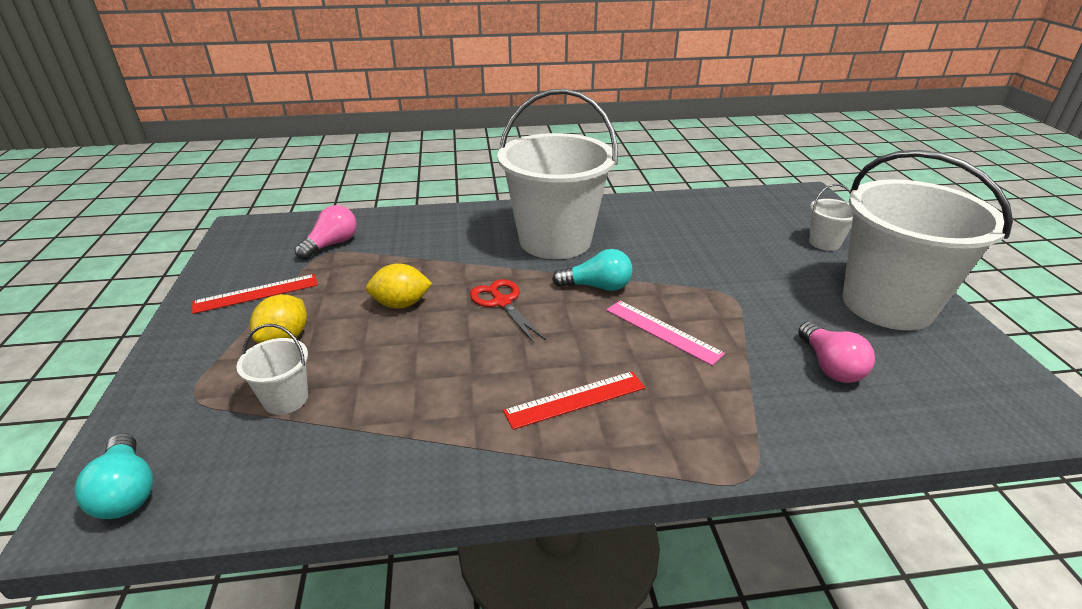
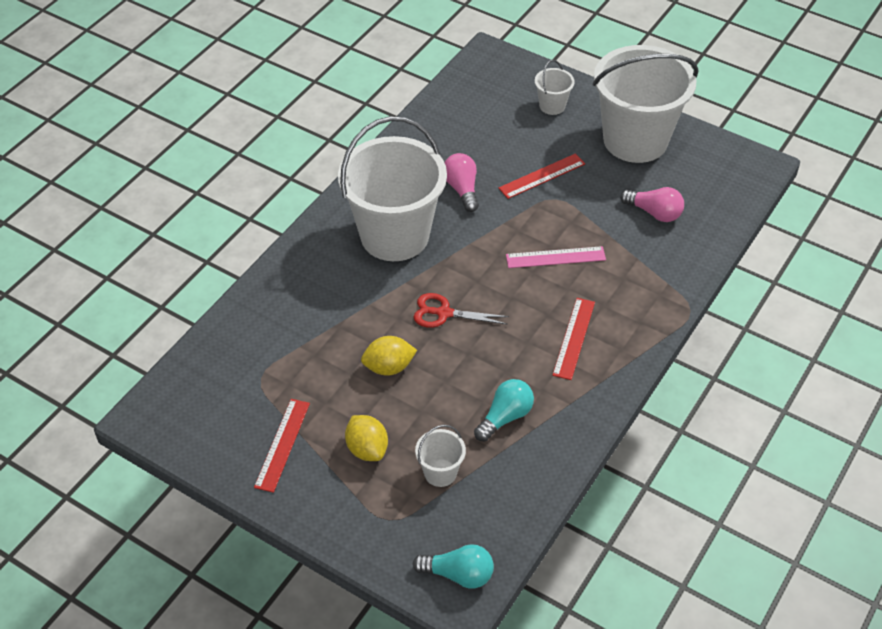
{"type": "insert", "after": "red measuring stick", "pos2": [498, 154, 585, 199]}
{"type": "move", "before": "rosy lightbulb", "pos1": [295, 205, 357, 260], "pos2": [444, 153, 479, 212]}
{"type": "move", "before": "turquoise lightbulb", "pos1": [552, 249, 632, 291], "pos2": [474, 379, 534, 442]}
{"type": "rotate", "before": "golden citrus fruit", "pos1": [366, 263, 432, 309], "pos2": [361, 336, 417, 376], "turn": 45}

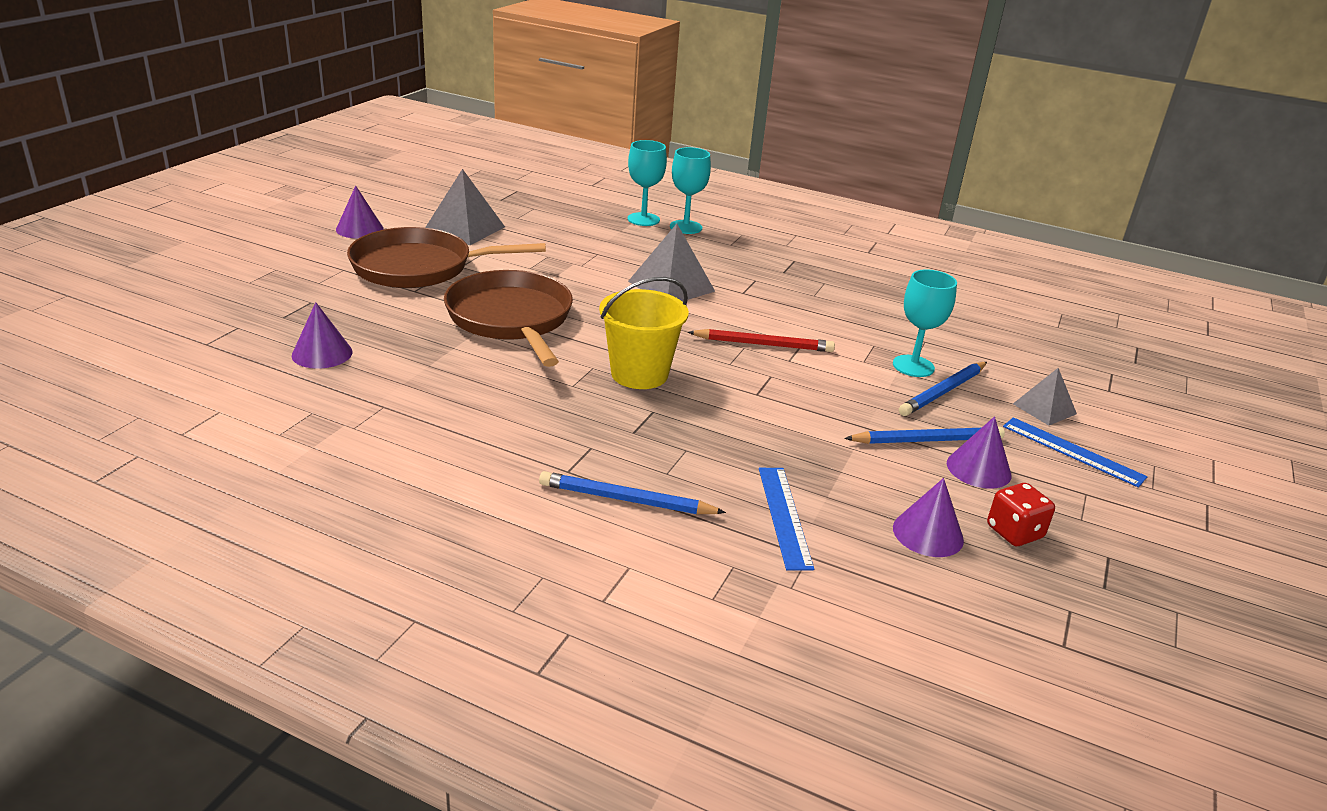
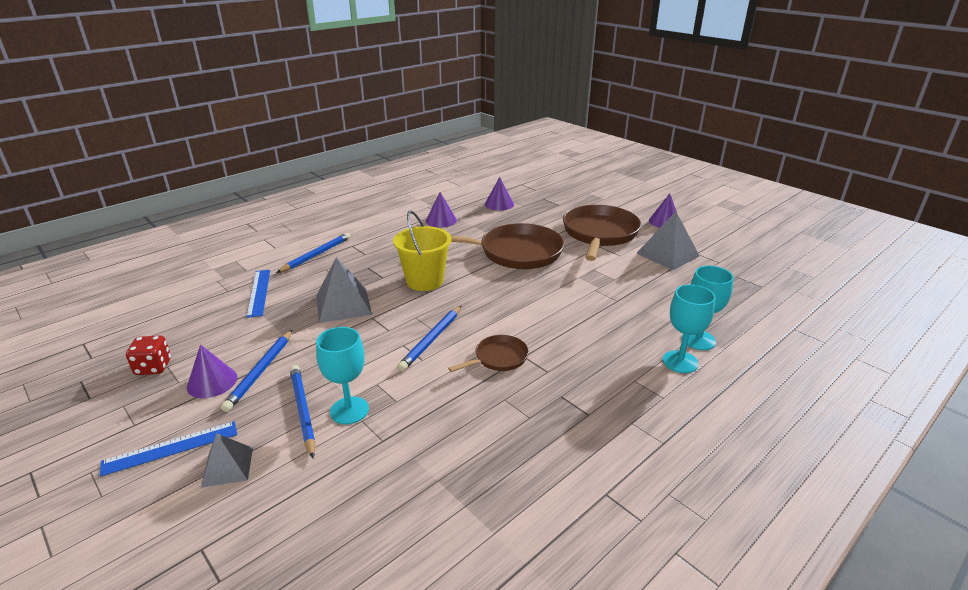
{"type": "insert", "after": "russet pan", "pos2": [448, 335, 529, 372]}
{"type": "move", "before": "grey pyramid shape", "pos1": [628, 224, 715, 301], "pos2": [316, 257, 372, 323]}
{"type": "move", "before": "royal purple cone", "pos1": [893, 478, 964, 557], "pos2": [426, 192, 457, 227]}
{"type": "recolor", "before": "red pencil", "after": "royal blue pencil", "pos1": [688, 329, 835, 352], "pos2": [397, 306, 461, 371]}
{"type": "rotate", "before": "royal blue measuring stick", "pos1": [759, 468, 814, 570], "pos2": [246, 270, 270, 318], "turn": 60}

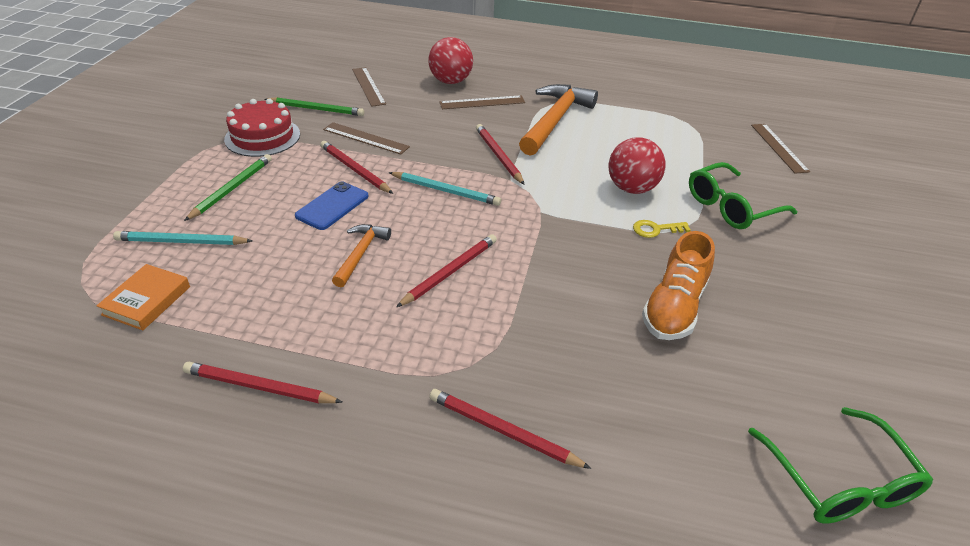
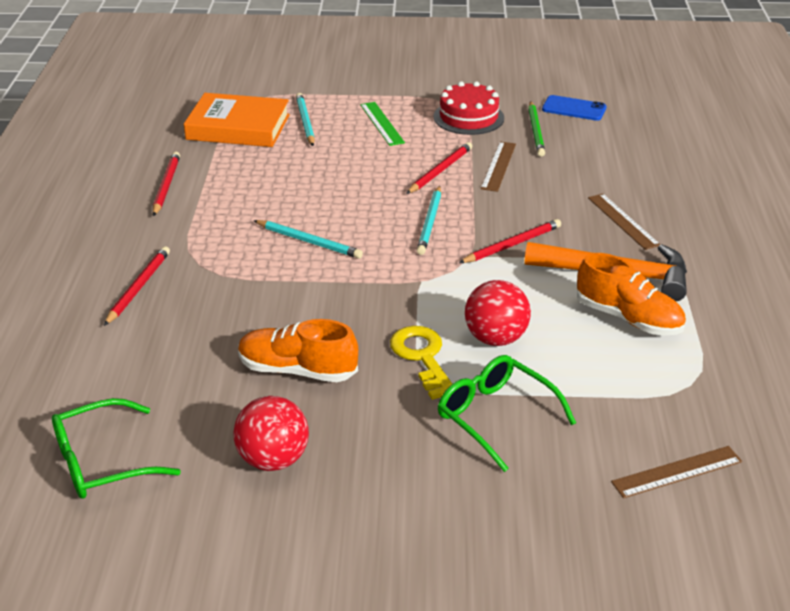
{"type": "delete", "before": "bright orange claw hammer", "pos1": [332, 224, 391, 287]}
{"type": "delete", "before": "russet measuring stick", "pos1": [352, 67, 386, 107]}
{"type": "insert", "after": "bright orange shoe", "pos2": [577, 253, 686, 336]}
{"type": "move", "before": "royal blue smartphone", "pos1": [295, 182, 368, 230], "pos2": [542, 95, 607, 121]}
{"type": "move", "before": "red sphere", "pos1": [428, 37, 473, 84], "pos2": [233, 396, 309, 471]}
{"type": "replace", "before": "green pencil", "after": "green measuring stick", "pos1": [184, 154, 272, 221], "pos2": [360, 102, 405, 146]}
{"type": "recolor", "before": "red pencil", "after": "turquoise pencil", "pos1": [396, 234, 497, 307], "pos2": [253, 220, 363, 259]}
{"type": "resize", "before": "bright orange hardback", "pos1": [96, 264, 190, 330], "pos2": [184, 93, 290, 147], "scale": 1.82}
{"type": "resize", "before": "golden door key", "pos1": [633, 220, 691, 238], "pos2": [390, 326, 452, 400], "scale": 1.73}

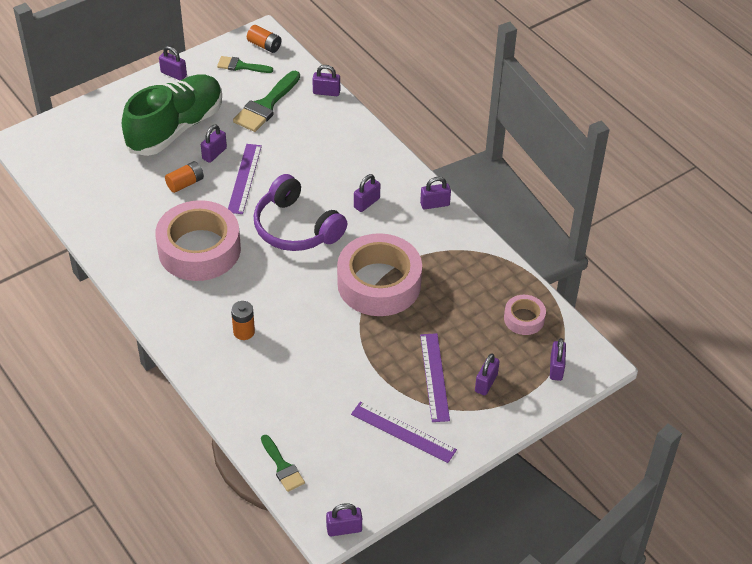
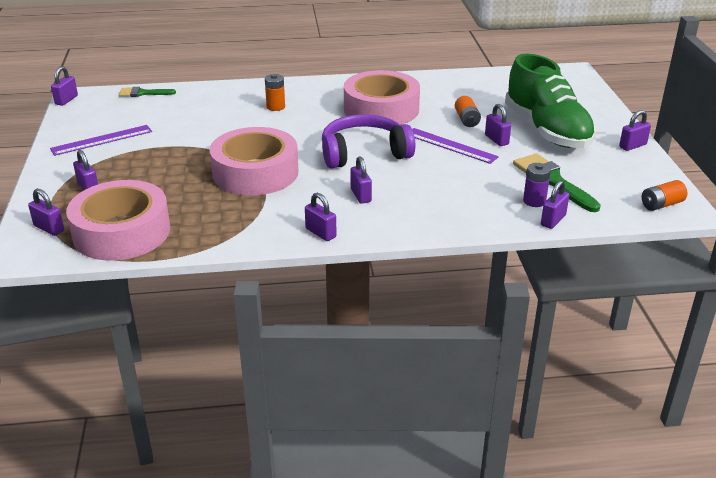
{"type": "delete", "before": "green paintbrush", "pos1": [217, 56, 273, 73]}
{"type": "delete", "before": "royal purple measuring stick", "pos1": [420, 333, 450, 422]}
{"type": "insert", "after": "royal purple battery", "pos2": [523, 163, 551, 207]}
{"type": "rotate", "before": "royal purple small lock", "pos1": [420, 177, 451, 209], "pos2": [305, 193, 337, 241], "turn": -60}
{"type": "resize", "before": "rosy sticky tape", "pos1": [504, 295, 546, 335], "pos2": [66, 180, 170, 261], "scale": 2.1}

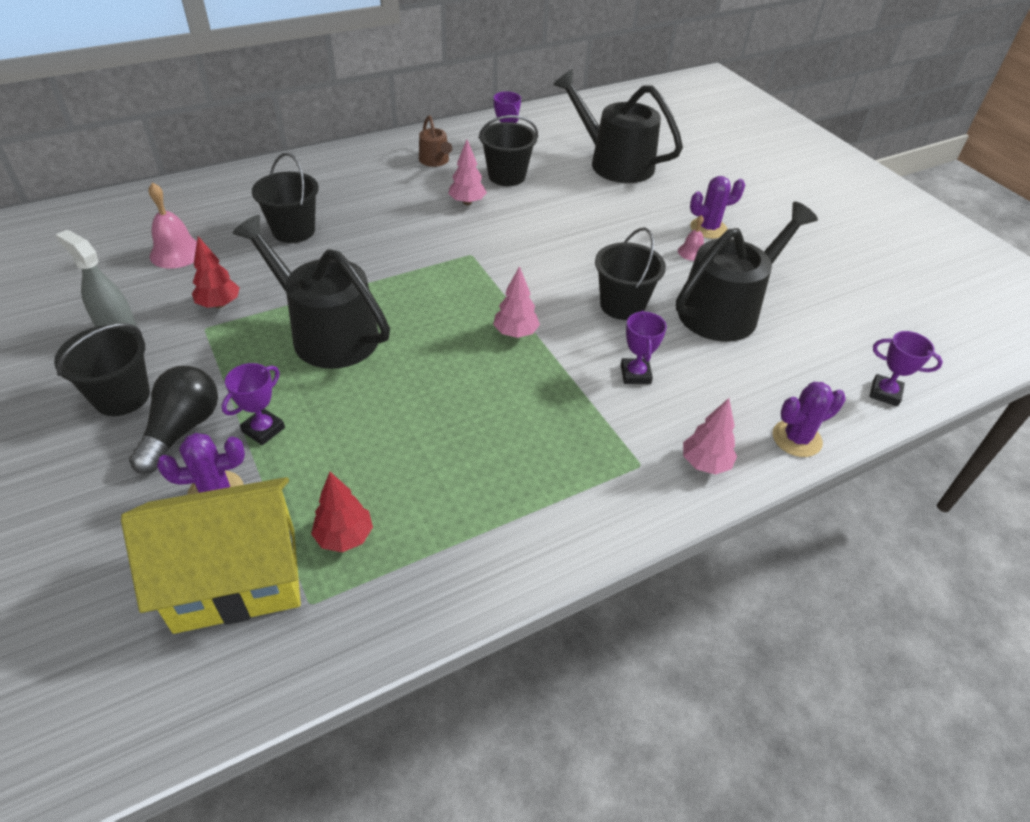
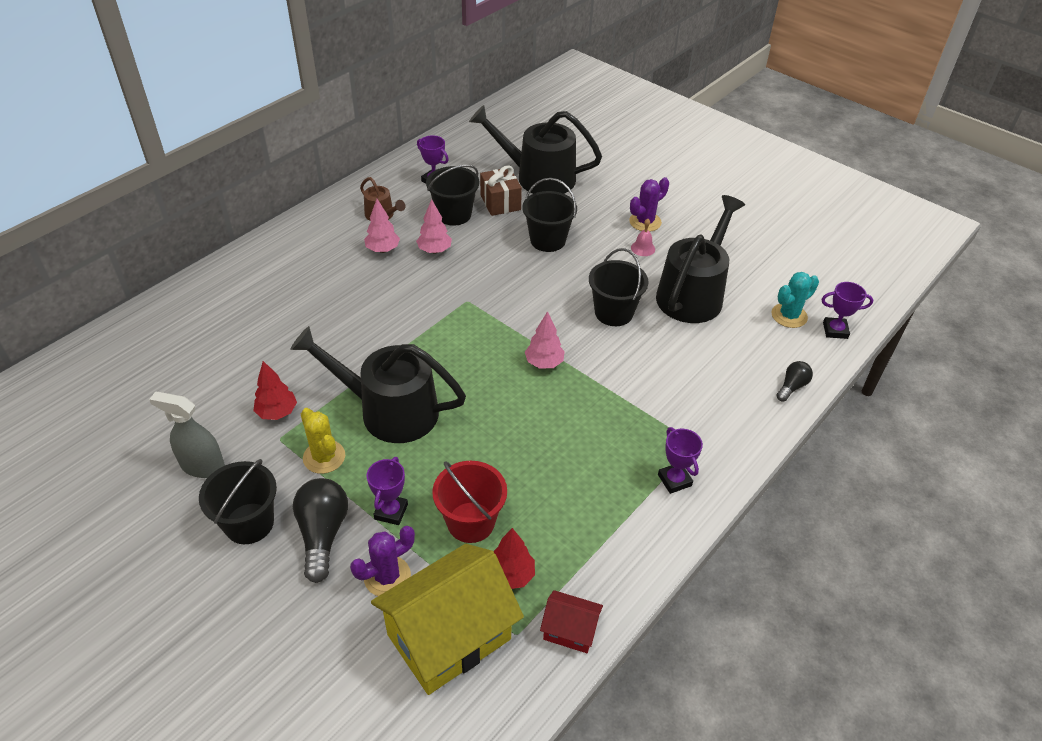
{"type": "delete", "before": "rosy bell", "pos1": [148, 182, 197, 268]}
{"type": "insert", "after": "golden cactus", "pos2": [301, 408, 345, 474]}
{"type": "insert", "after": "red bucket", "pos2": [432, 461, 507, 543]}
{"type": "insert", "after": "russet wrapped gift", "pos2": [480, 165, 522, 216]}
{"type": "insert", "after": "red toy house", "pos2": [540, 590, 603, 653]}
{"type": "insert", "after": "turquoise cactus", "pos2": [771, 272, 819, 328]}
{"type": "move", "before": "jet-black bucket", "pos1": [252, 153, 319, 243], "pos2": [522, 178, 577, 252]}
{"type": "move", "before": "royal purple prize cup", "pos1": [621, 310, 667, 384], "pos2": [658, 427, 703, 494]}
{"type": "move", "before": "rosy tree", "pos1": [683, 398, 737, 475], "pos2": [364, 199, 400, 253]}
{"type": "replace", "before": "royal purple cactus", "after": "jet-black lightbulb", "pos1": [773, 382, 845, 457], "pos2": [776, 361, 813, 402]}

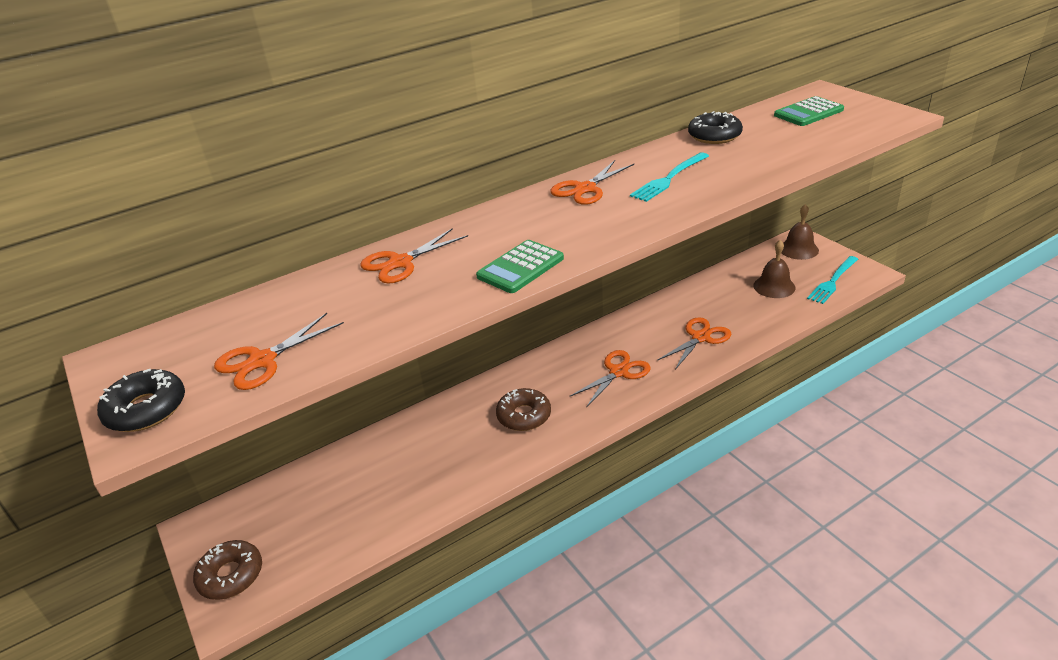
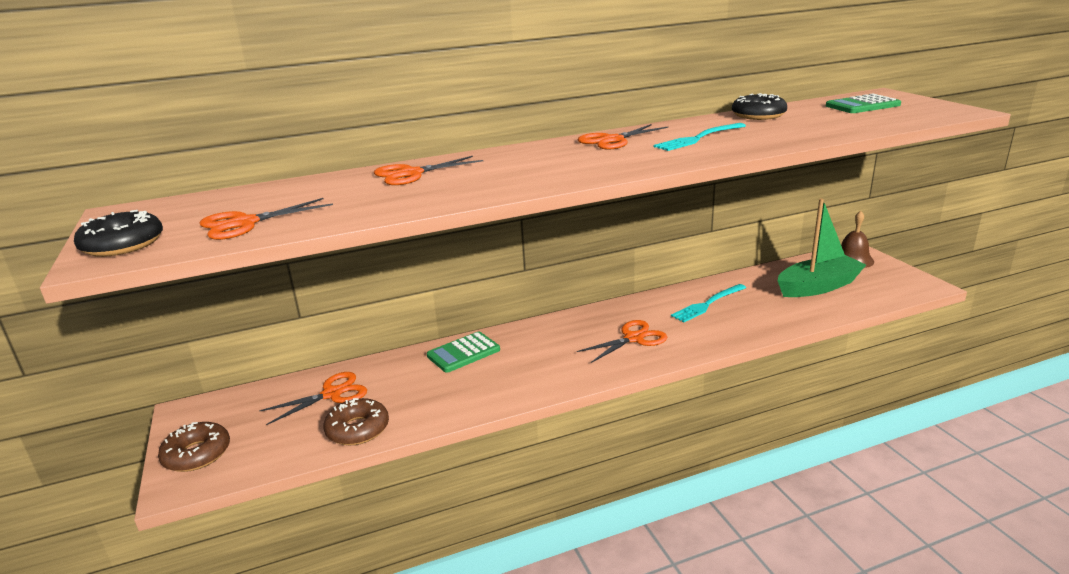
{"type": "move", "before": "green calculator", "pos1": [476, 240, 564, 293], "pos2": [427, 331, 500, 373]}
{"type": "move", "before": "russet glazed donut", "pos1": [496, 388, 551, 431], "pos2": [323, 398, 389, 445]}
{"type": "move", "before": "bright orange pair of scissors", "pos1": [657, 317, 731, 370], "pos2": [259, 372, 367, 425]}
{"type": "move", "before": "turquoise fork", "pos1": [807, 256, 858, 304], "pos2": [671, 284, 746, 322]}
{"type": "replace", "before": "russet bell", "after": "green boat", "pos1": [753, 240, 796, 298], "pos2": [777, 198, 866, 297]}

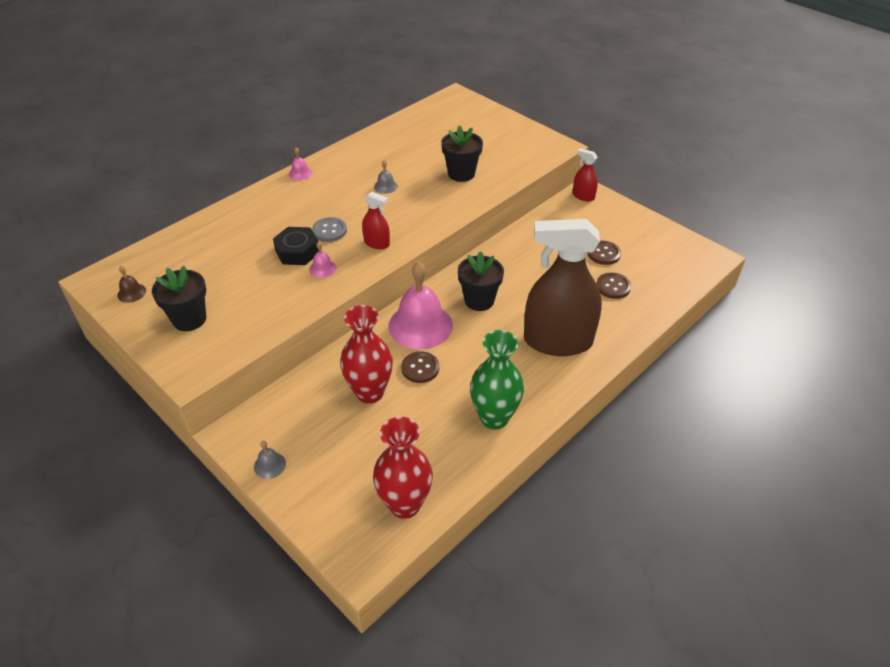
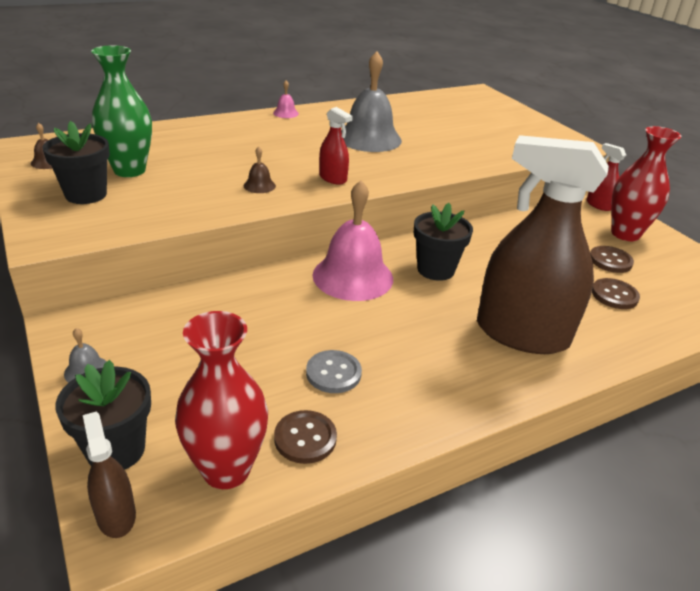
{"type": "delete", "before": "jet-black hex nut", "pos1": [273, 227, 319, 265]}
{"type": "insert", "after": "russet spray bottle", "pos2": [83, 412, 136, 538]}
{"type": "move", "before": "grey shirt button", "pos1": [312, 217, 347, 242], "pos2": [306, 350, 362, 393]}
{"type": "move", "before": "red flower vase", "pos1": [340, 305, 393, 404], "pos2": [611, 126, 682, 241]}
{"type": "move", "before": "russet shirt button", "pos1": [401, 351, 439, 383], "pos2": [274, 410, 337, 464]}
{"type": "move", "before": "jet-black flower pot", "pos1": [441, 125, 483, 182], "pos2": [56, 360, 151, 470]}
{"type": "move", "before": "green flower vase", "pos1": [470, 330, 524, 430], "pos2": [91, 45, 152, 177]}
{"type": "recolor", "before": "rosy bell", "after": "russet bell", "pos1": [309, 241, 336, 278], "pos2": [244, 147, 276, 193]}
{"type": "resize", "before": "grey bell", "pos1": [374, 160, 398, 194], "pos2": [341, 51, 402, 152], "scale": 2.4}

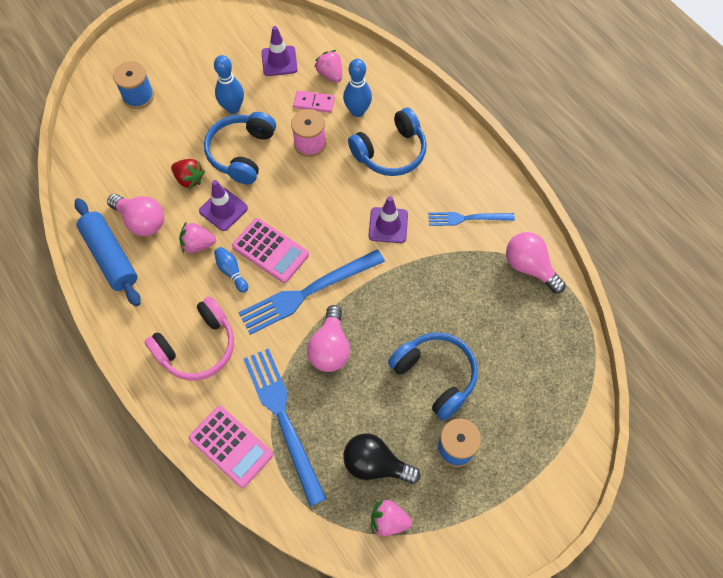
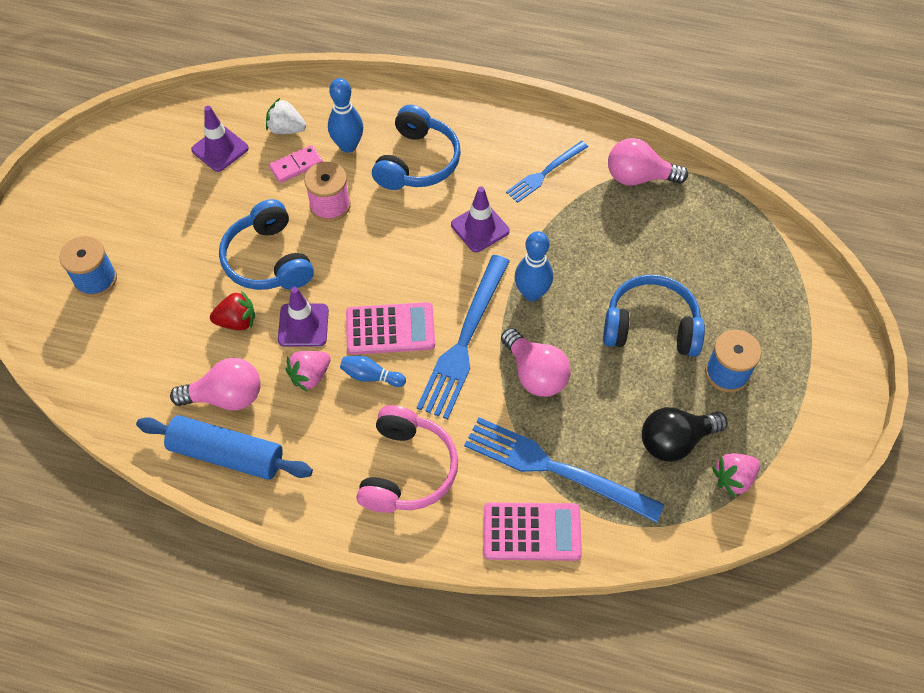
{"type": "move", "before": "royal blue skittle", "pos1": [214, 55, 244, 114], "pos2": [515, 231, 553, 301]}
{"type": "recolor", "before": "rosy berry", "after": "snow-white berry", "pos1": [314, 50, 342, 83], "pos2": [266, 98, 306, 134]}

